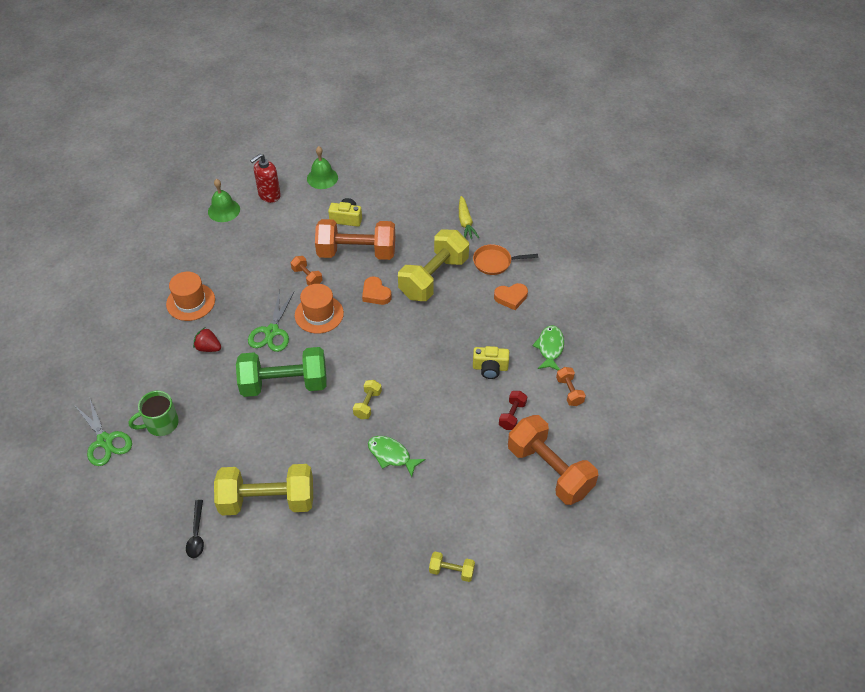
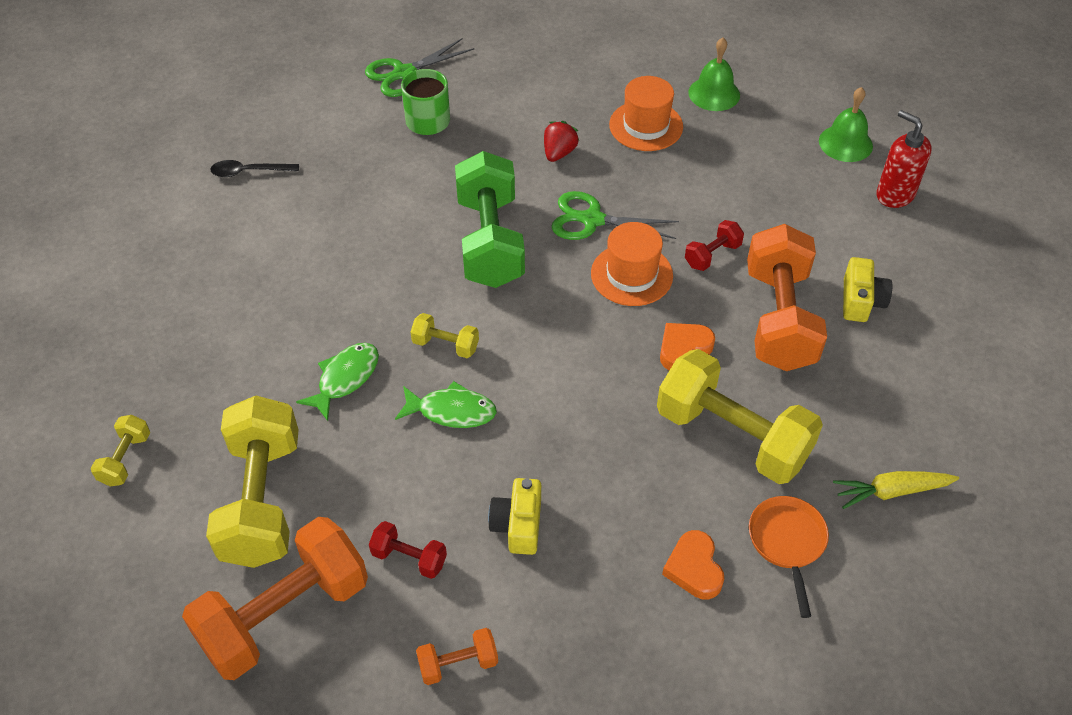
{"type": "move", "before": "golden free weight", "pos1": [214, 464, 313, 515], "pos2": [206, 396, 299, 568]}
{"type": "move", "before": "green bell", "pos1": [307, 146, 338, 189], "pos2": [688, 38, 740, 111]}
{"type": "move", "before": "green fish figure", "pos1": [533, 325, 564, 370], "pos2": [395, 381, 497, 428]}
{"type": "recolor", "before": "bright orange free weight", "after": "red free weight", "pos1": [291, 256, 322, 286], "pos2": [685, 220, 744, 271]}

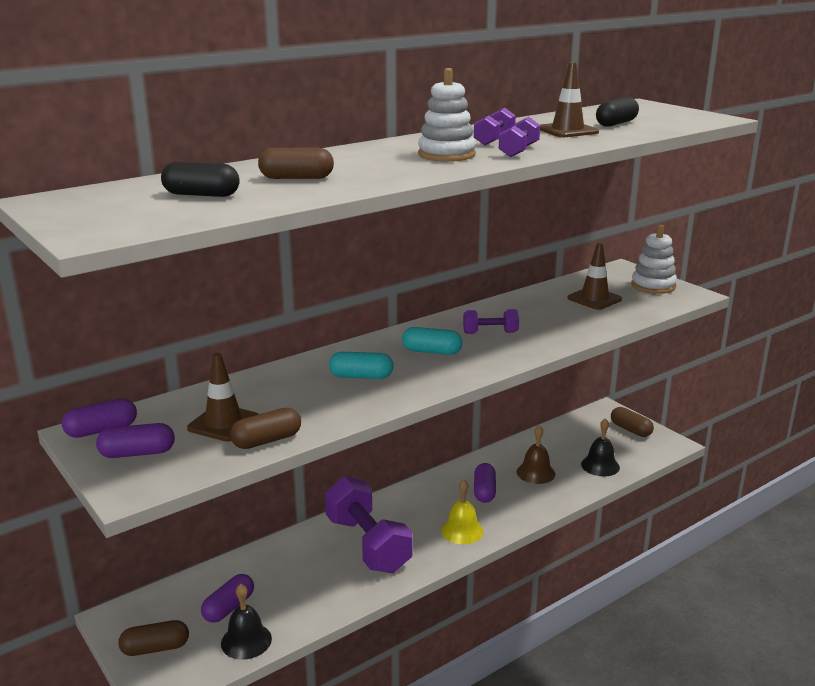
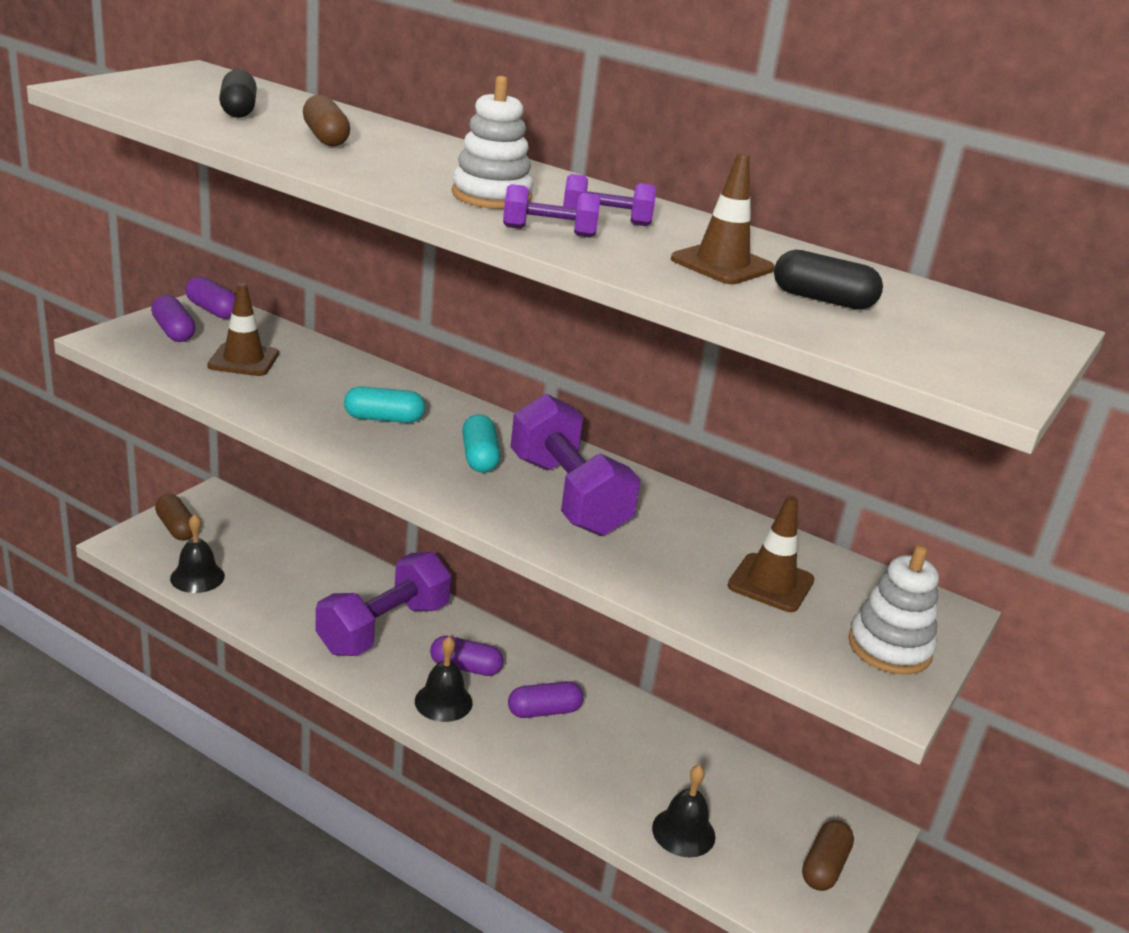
{"type": "delete", "before": "russet capsule", "pos1": [230, 408, 301, 449]}
{"type": "delete", "before": "russet bell", "pos1": [517, 425, 555, 484]}
{"type": "move", "before": "royal purple capsule", "pos1": [201, 574, 254, 623], "pos2": [430, 636, 504, 676]}
{"type": "recolor", "before": "golden bell", "after": "jet-black bell", "pos1": [441, 480, 484, 544], "pos2": [415, 636, 473, 722]}
{"type": "rotate", "before": "turquoise capsule", "pos1": [329, 352, 394, 379], "pos2": [344, 386, 425, 423], "turn": -75}
{"type": "resize", "before": "royal purple free weight", "pos1": [463, 309, 519, 334], "pos2": [510, 393, 641, 536], "scale": 2.07}

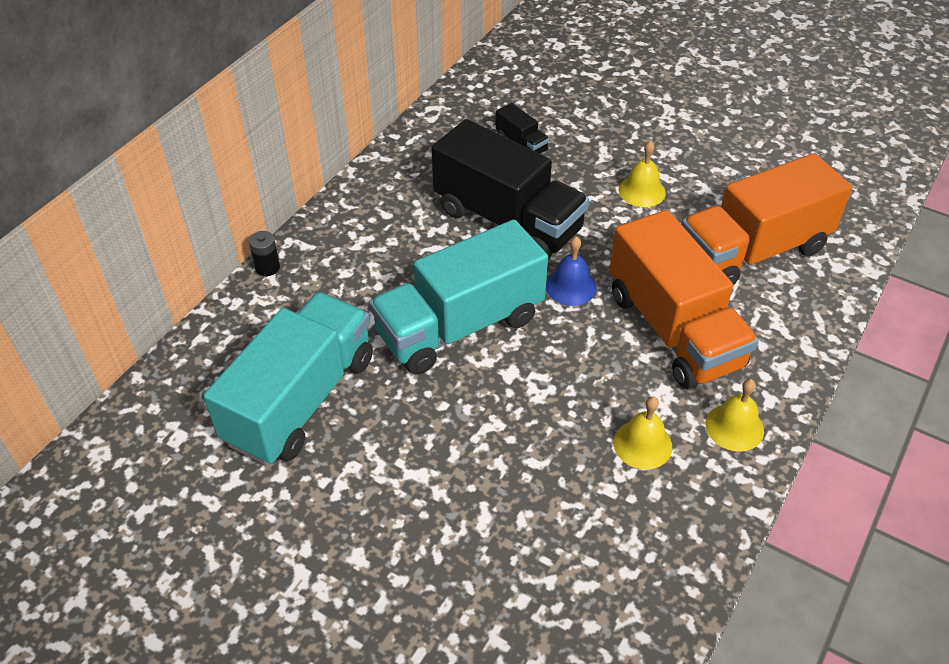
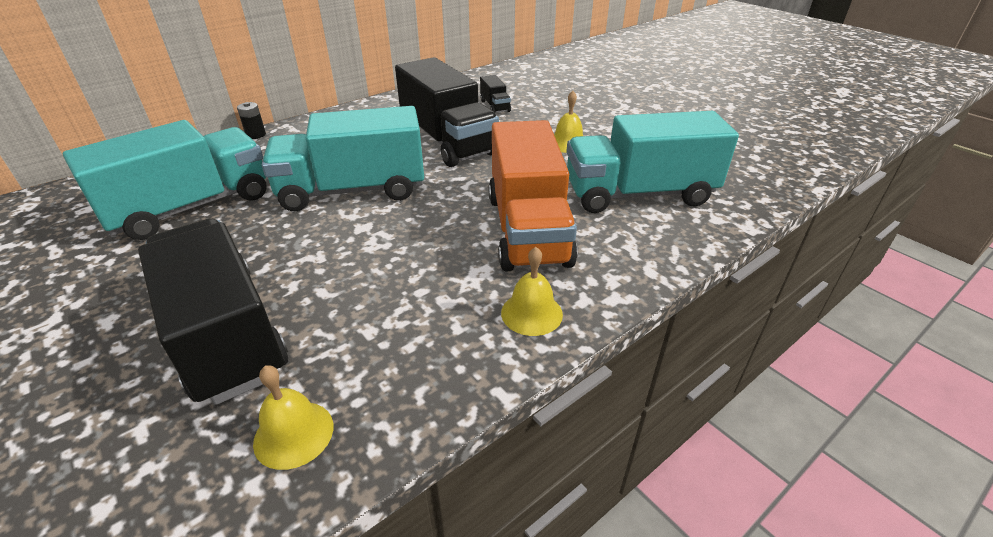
{"type": "delete", "before": "royal blue bell", "pos1": [546, 236, 597, 306]}
{"type": "insert", "after": "jet-black lorry", "pos2": [138, 218, 288, 405]}
{"type": "move", "before": "golden bell", "pos1": [614, 396, 672, 470], "pos2": [253, 365, 333, 470]}
{"type": "recolor", "before": "bright orange lorry", "after": "turquoise lorry", "pos1": [681, 153, 852, 285], "pos2": [566, 111, 739, 213]}

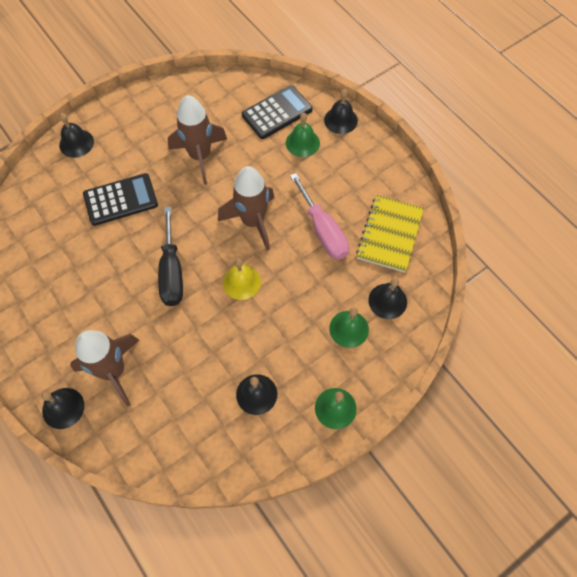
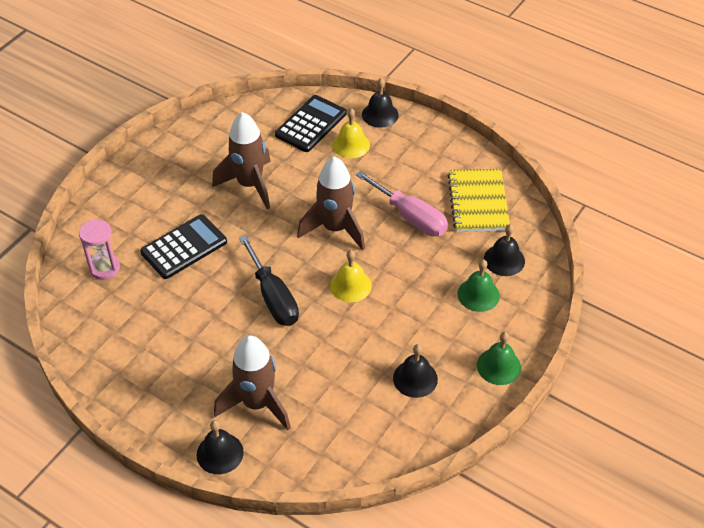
{"type": "delete", "before": "jet-black bell", "pos1": [59, 113, 94, 158]}
{"type": "insert", "after": "rosy hourglass", "pos2": [79, 219, 120, 280]}
{"type": "recolor", "before": "green bell", "after": "golden bell", "pos1": [286, 113, 320, 157], "pos2": [333, 108, 370, 158]}

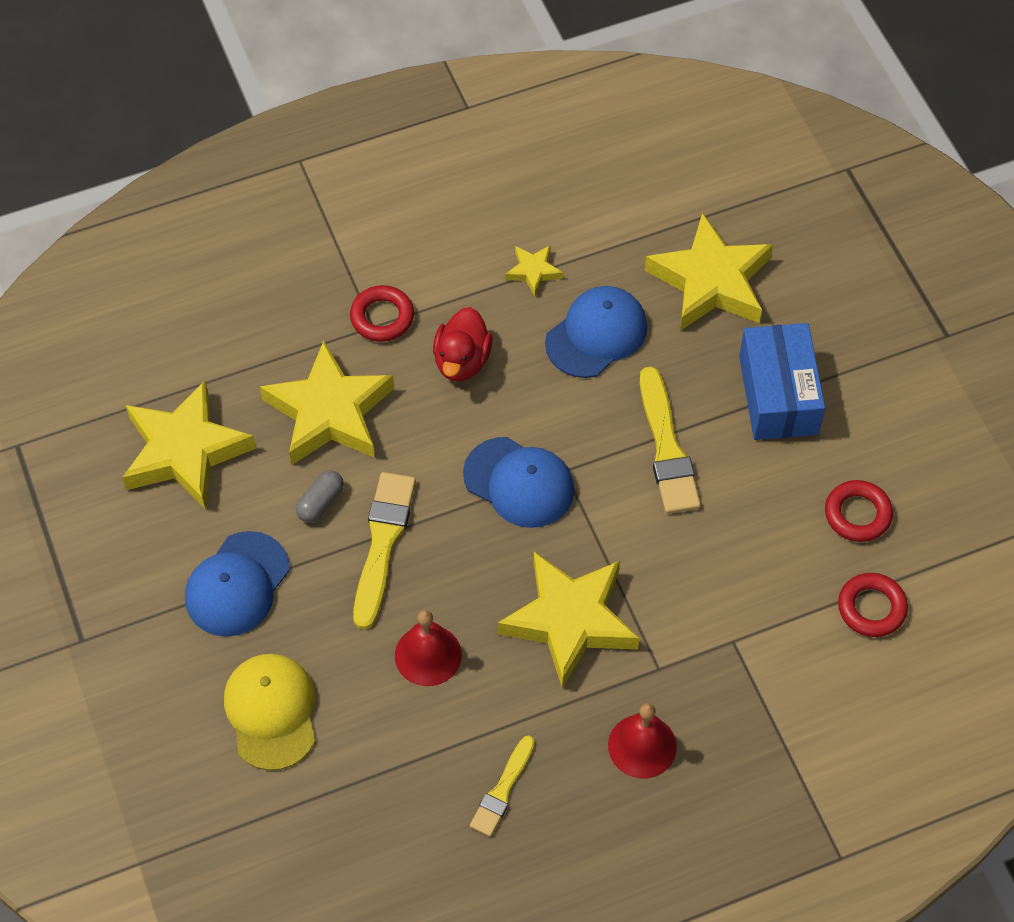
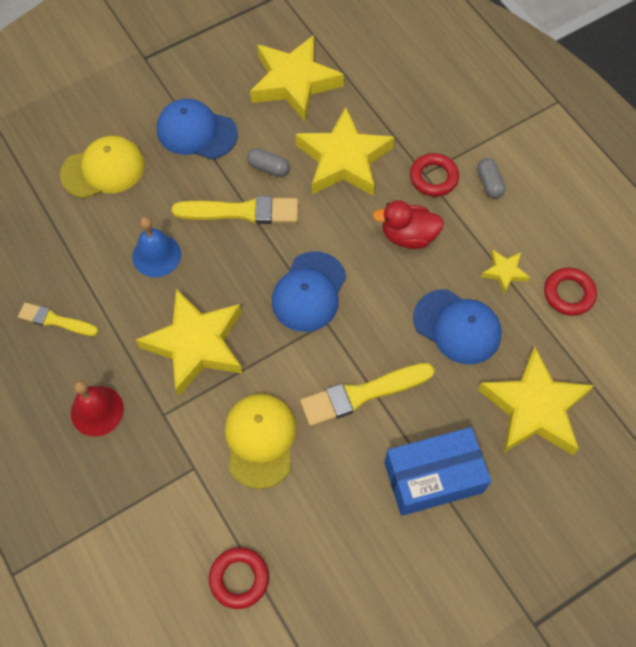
{"type": "insert", "after": "golden peaked cap", "pos2": [225, 394, 296, 489]}
{"type": "insert", "after": "grey capsule", "pos2": [477, 158, 505, 199]}
{"type": "move", "before": "red torus", "pos1": [825, 480, 893, 542], "pos2": [544, 268, 597, 316]}
{"type": "recolor", "before": "red bell", "after": "royal blue bell", "pos1": [395, 610, 462, 686], "pos2": [132, 217, 181, 277]}

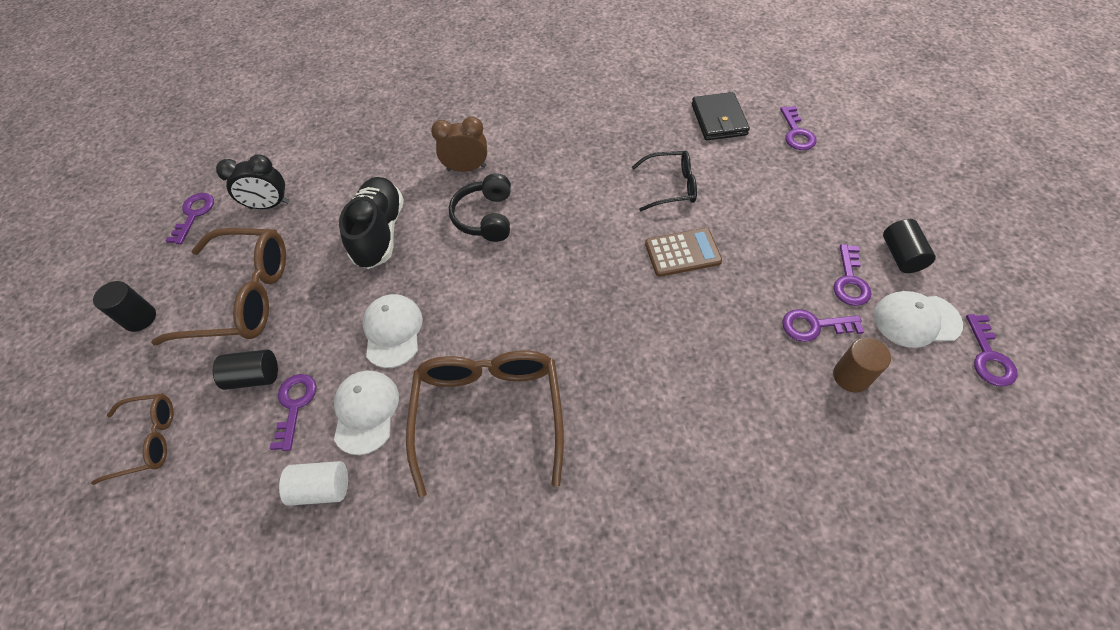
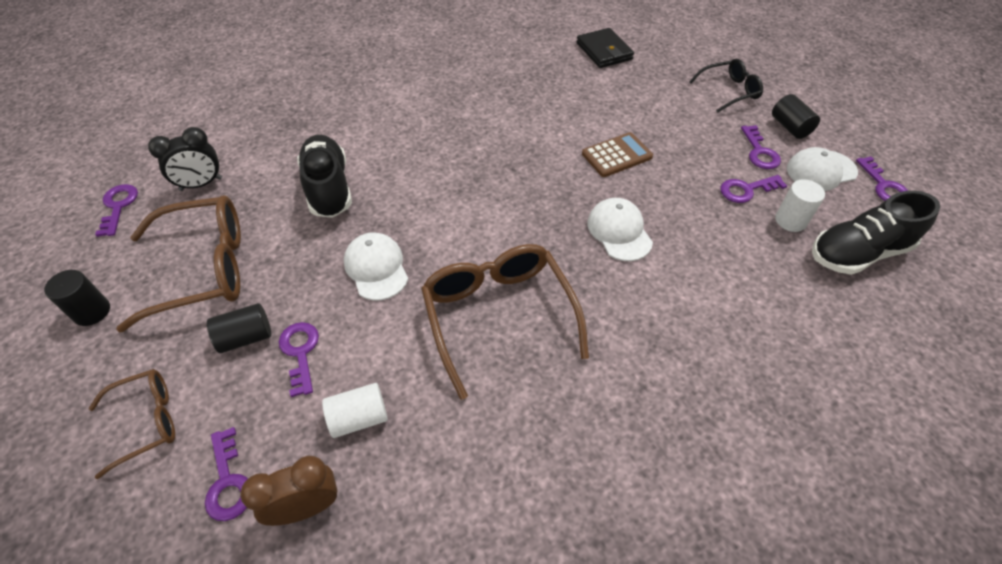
{"type": "delete", "before": "jet-black headphones", "pos1": [449, 173, 511, 242]}
{"type": "insert", "after": "jet-black shoe", "pos2": [812, 191, 941, 275]}
{"type": "move", "before": "snow-white peaked cap", "pos1": [334, 371, 399, 455], "pos2": [587, 198, 653, 261]}
{"type": "move", "before": "russet alarm clock", "pos1": [431, 117, 487, 172], "pos2": [241, 456, 337, 526]}
{"type": "move", "before": "jet-black spectacles", "pos1": [632, 151, 697, 211], "pos2": [689, 59, 763, 112]}
{"type": "move", "before": "royal purple door key", "pos1": [780, 106, 817, 150], "pos2": [205, 427, 248, 521]}
{"type": "recolor", "before": "russet solid cylinder", "after": "snow-white solid cylinder", "pos1": [833, 338, 891, 392], "pos2": [775, 179, 825, 232]}

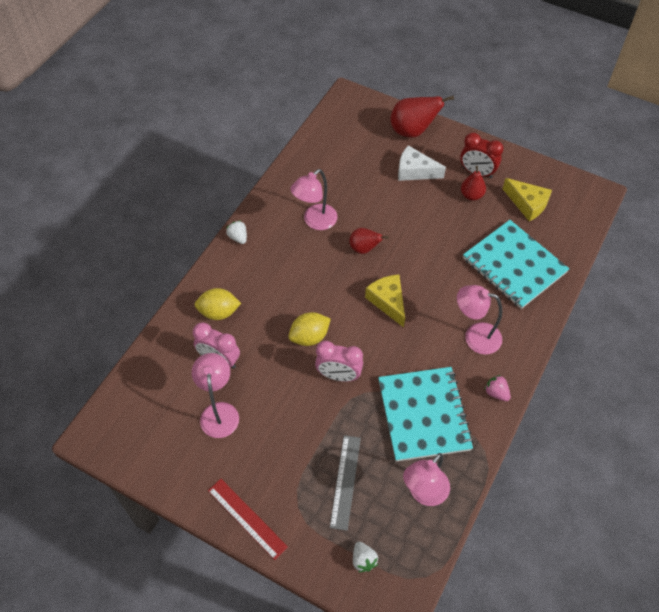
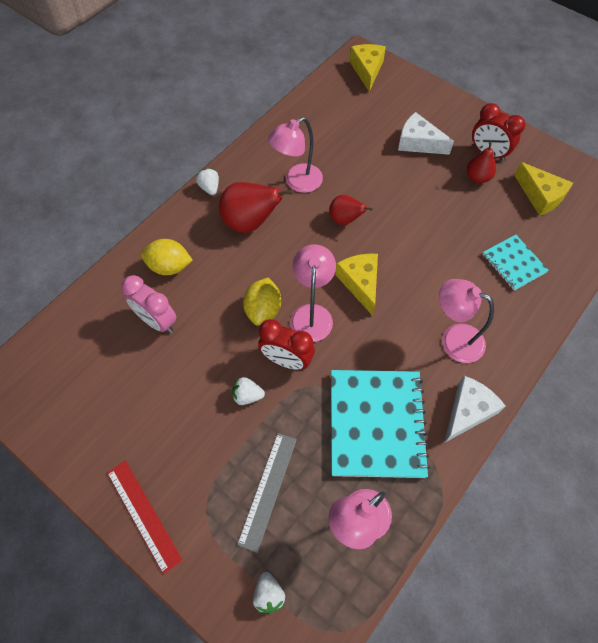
{"type": "insert", "after": "snow-white berry", "pos2": [232, 377, 265, 405]}
{"type": "insert", "after": "golden cheese wedge", "pos2": [349, 44, 386, 92]}
{"type": "move", "before": "rosy lamp", "pos1": [192, 353, 239, 438], "pos2": [290, 244, 336, 342]}
{"type": "move", "before": "red pear fruit", "pos1": [390, 95, 454, 138], "pos2": [219, 182, 294, 233]}
{"type": "replace", "before": "rosy berry", "after": "snow-white cheese wedge", "pos1": [484, 375, 511, 401], "pos2": [444, 376, 505, 443]}
{"type": "recolor", "before": "rosy alarm clock", "after": "red alarm clock", "pos1": [315, 341, 363, 382], "pos2": [258, 319, 315, 370]}
{"type": "rotate", "before": "golden citrus fruit", "pos1": [288, 312, 331, 346], "pos2": [243, 278, 281, 326], "turn": -60}
{"type": "resize", "before": "turquoise notepad", "pos1": [463, 220, 569, 309], "pos2": [483, 235, 549, 291], "scale": 0.54}

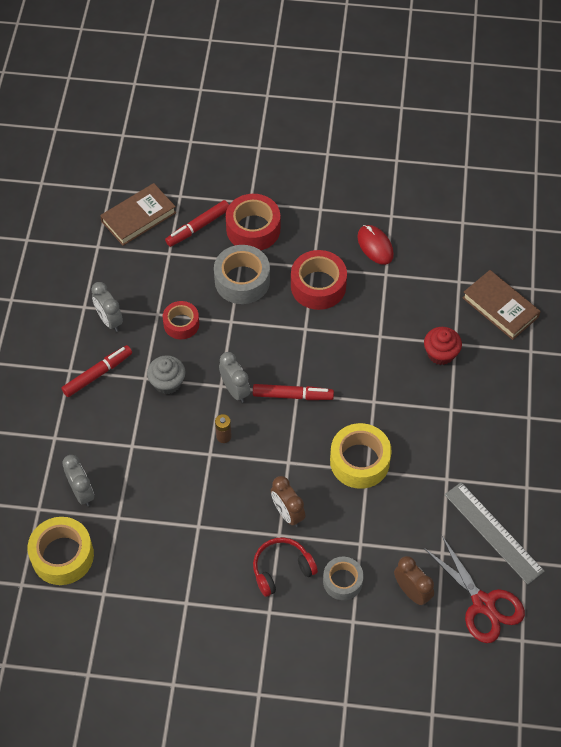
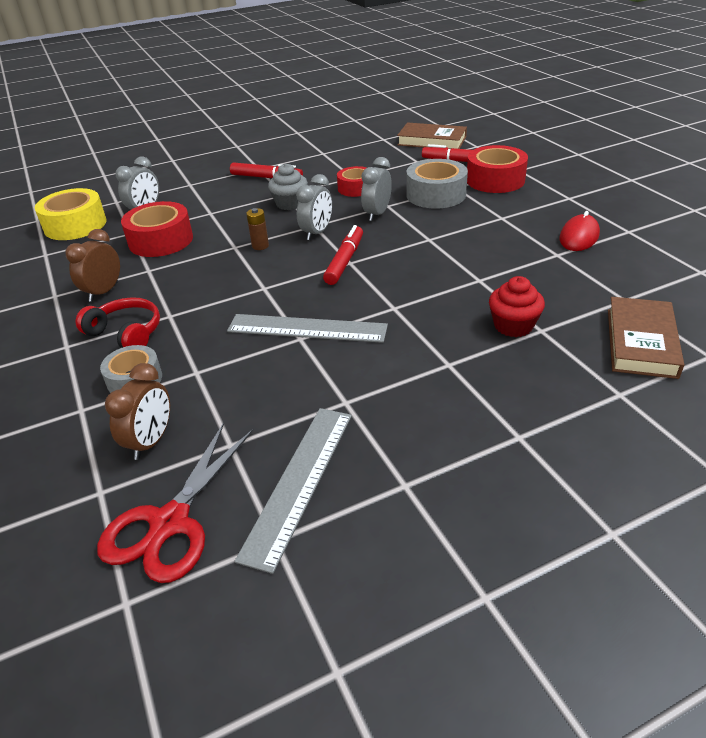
{"type": "move", "before": "grey alarm clock", "pos1": [91, 282, 123, 332], "pos2": [361, 157, 392, 221]}
{"type": "move", "before": "russet alarm clock", "pos1": [271, 476, 305, 527], "pos2": [65, 229, 120, 302]}
{"type": "move", "before": "red sticky tape", "pos1": [291, 250, 347, 310], "pos2": [121, 201, 193, 257]}
{"type": "replace", "before": "golden sticky tape", "after": "grey measuring stick", "pos1": [330, 423, 392, 489], "pos2": [227, 314, 388, 343]}
{"type": "rotate", "before": "red marker", "pos1": [253, 384, 334, 400], "pos2": [323, 225, 363, 285], "turn": -135}

